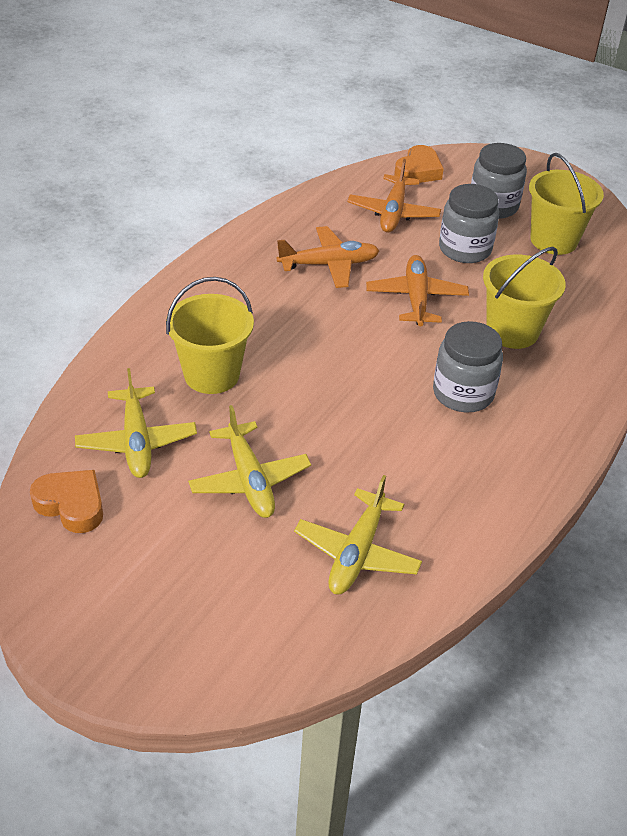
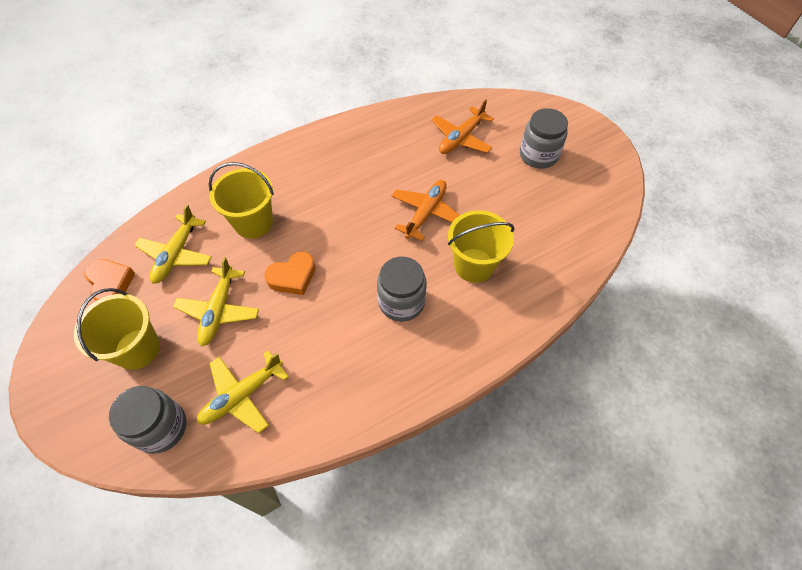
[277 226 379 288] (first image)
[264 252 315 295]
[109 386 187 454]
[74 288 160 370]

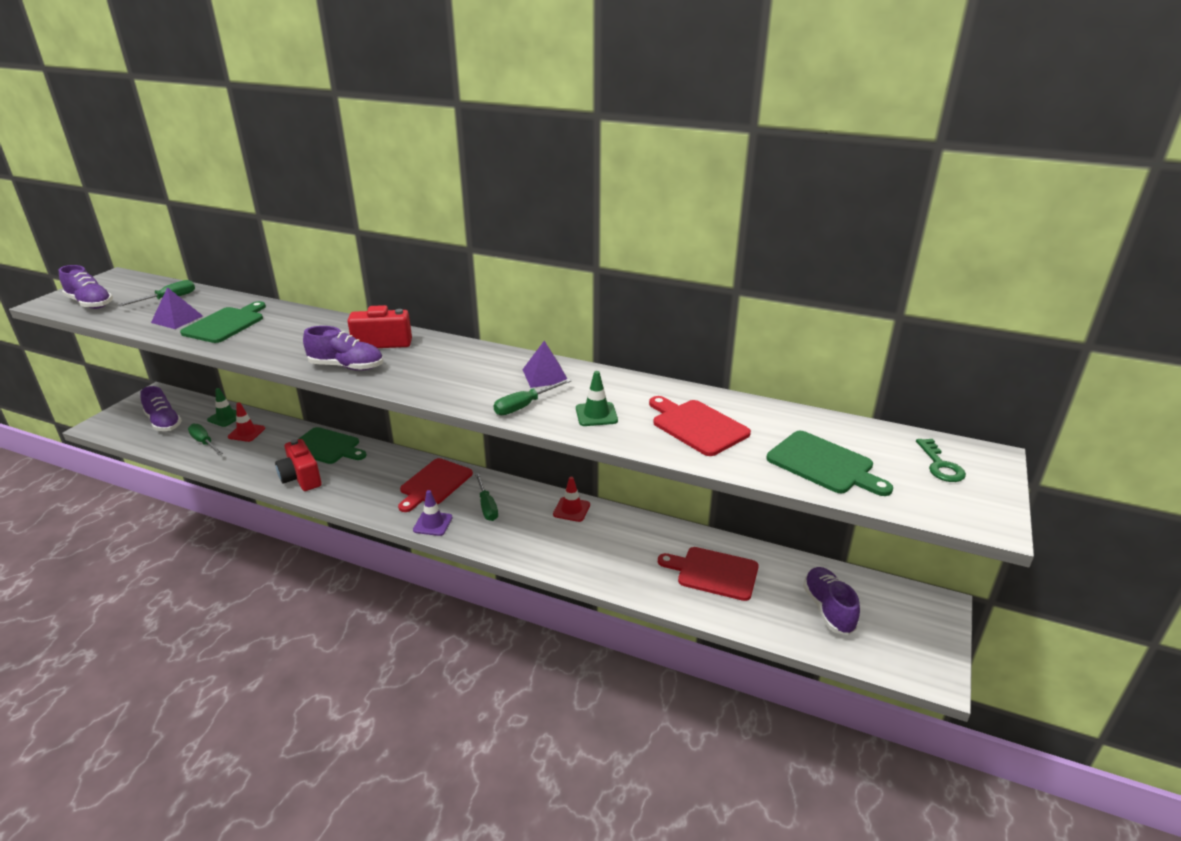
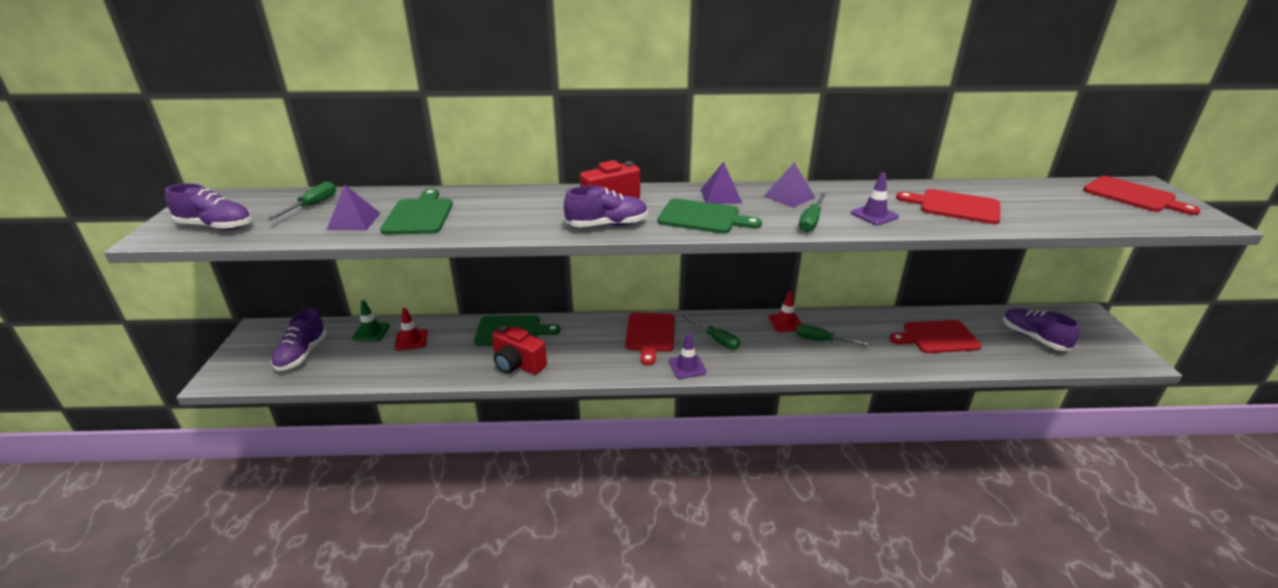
[271 309 327 371]
[795 325 871 346]
[851 173 899 225]
[658 198 762 233]
[1083 176 1201 215]
[701 161 742 204]

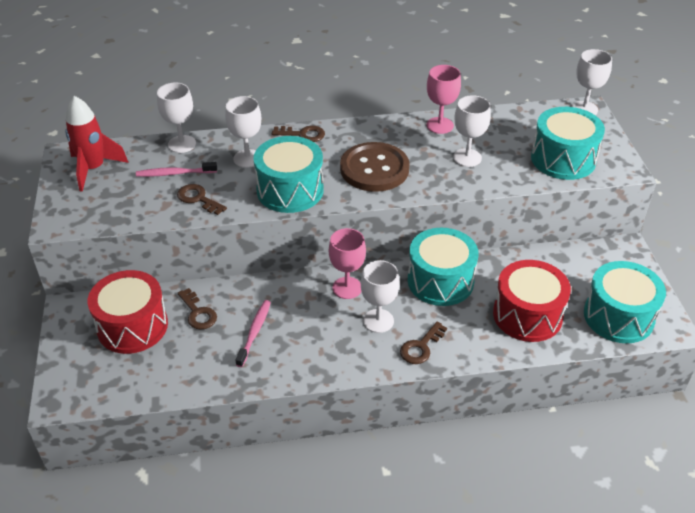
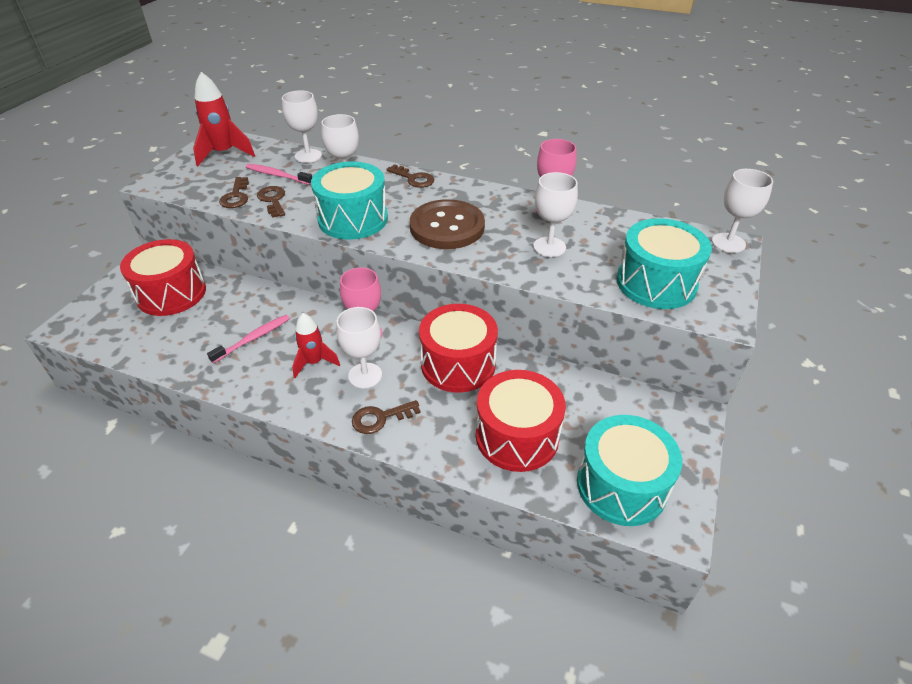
[219 177 249 208]
[419 304 498 392]
[292 313 340 378]

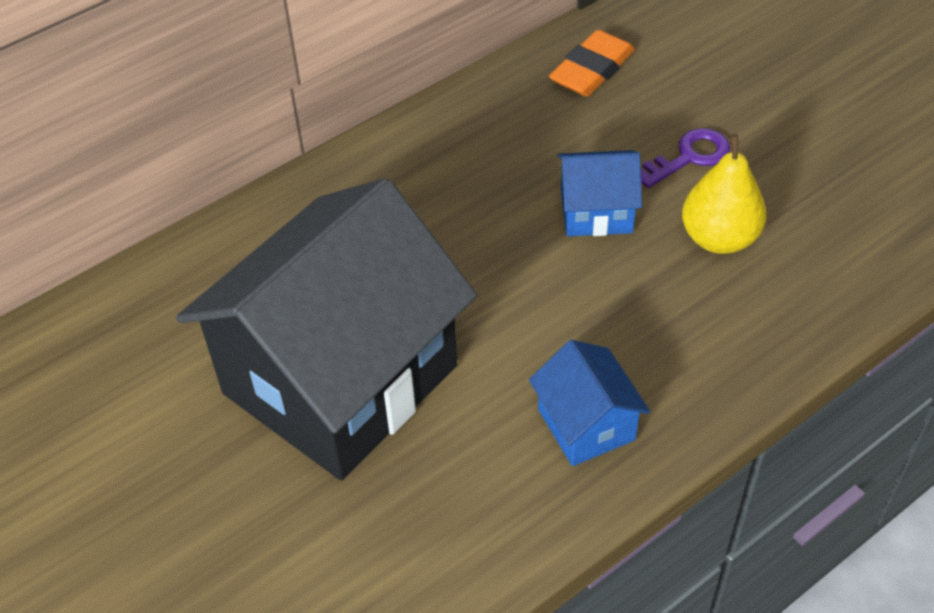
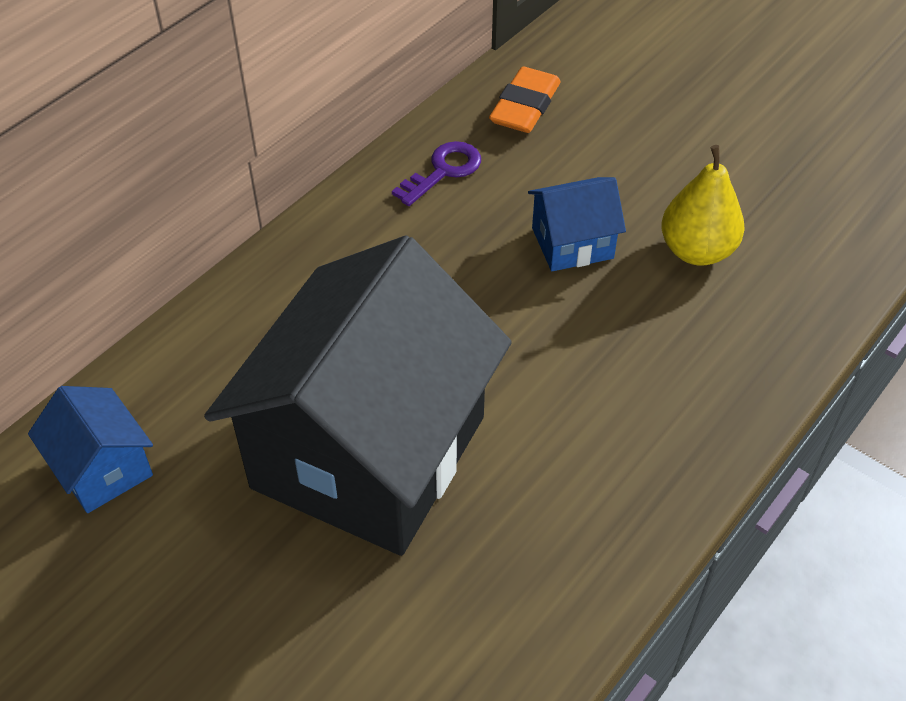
[28 386 153 513]
[392 141 481 206]

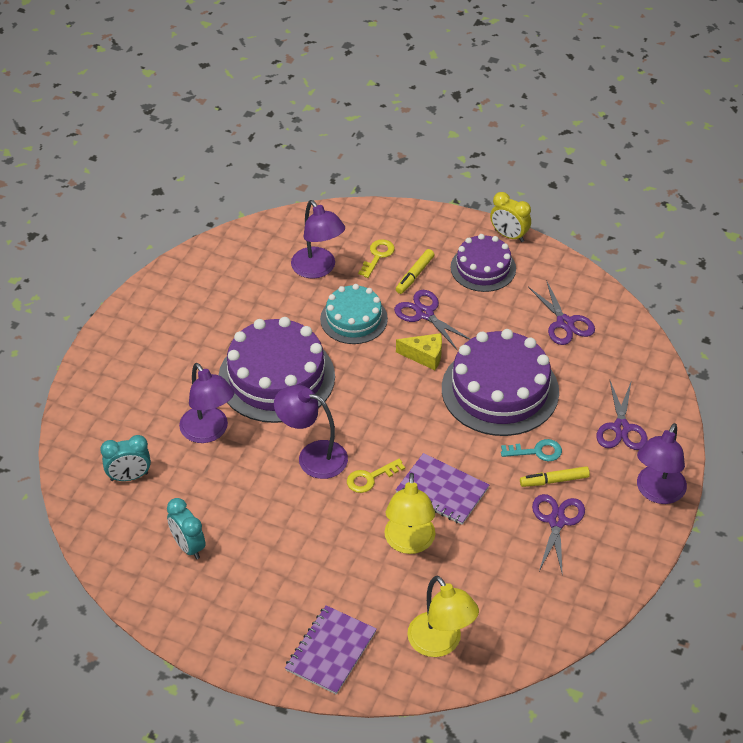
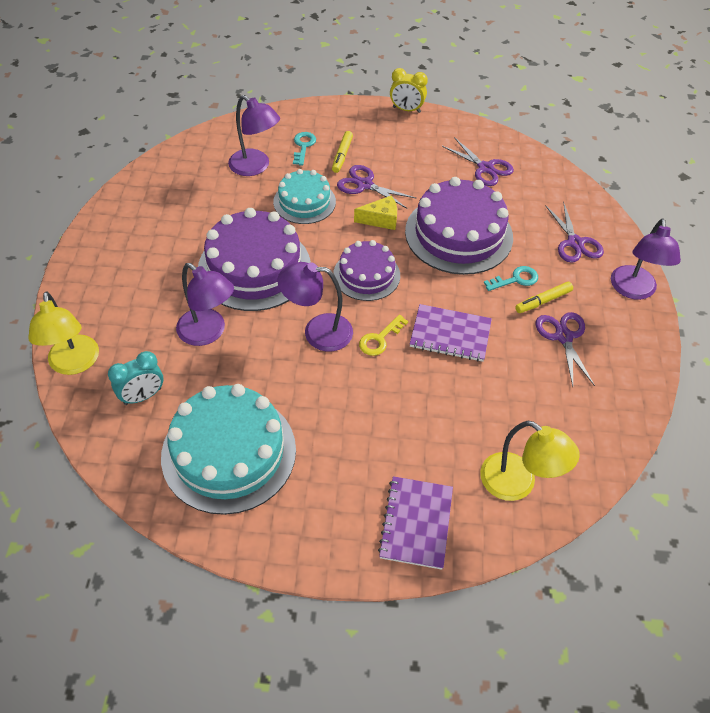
[161 384 296 515]
[293 132 316 166]
[28 292 99 375]
[333 240 400 301]

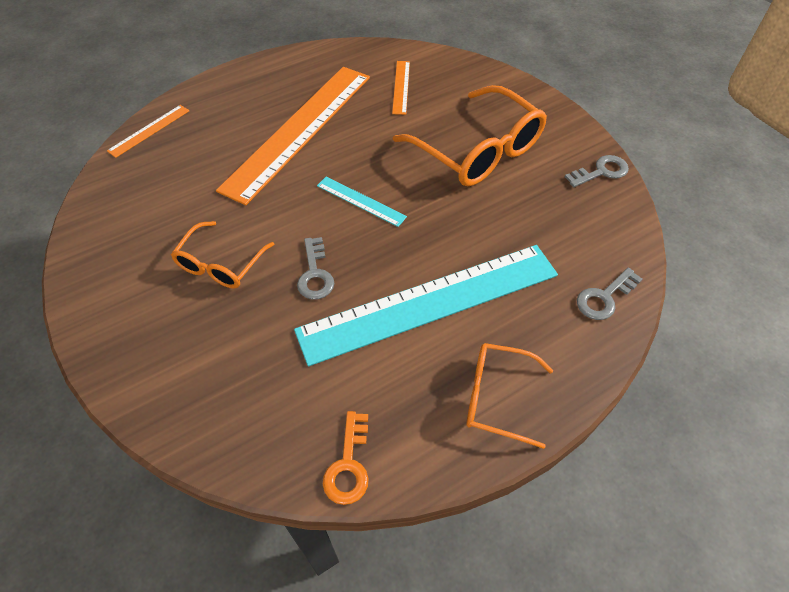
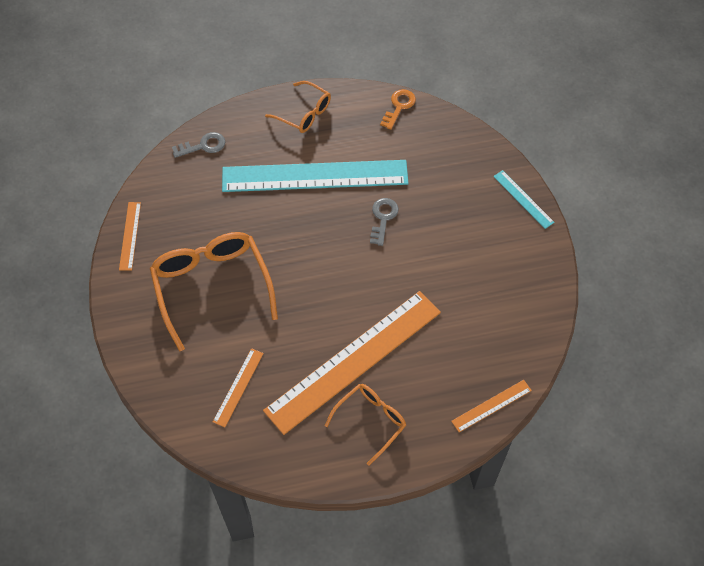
[325 384 406 466]
[493 170 555 229]
[119 202 141 271]

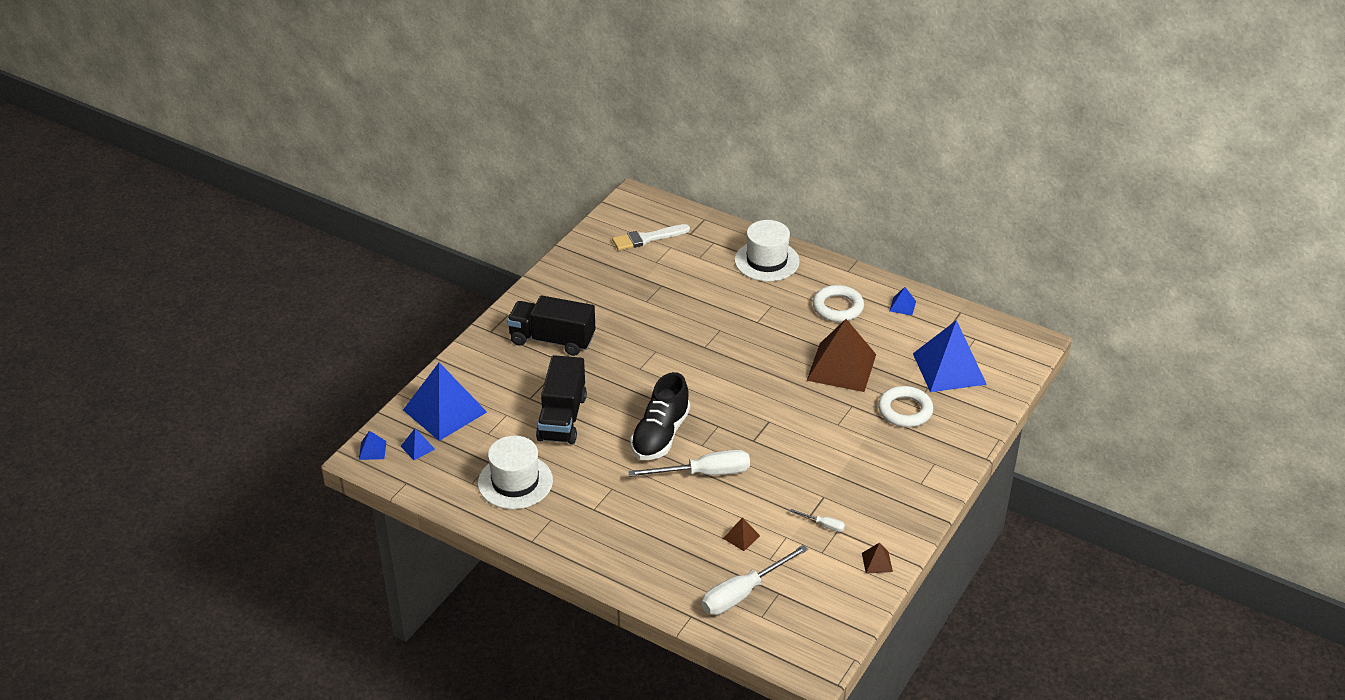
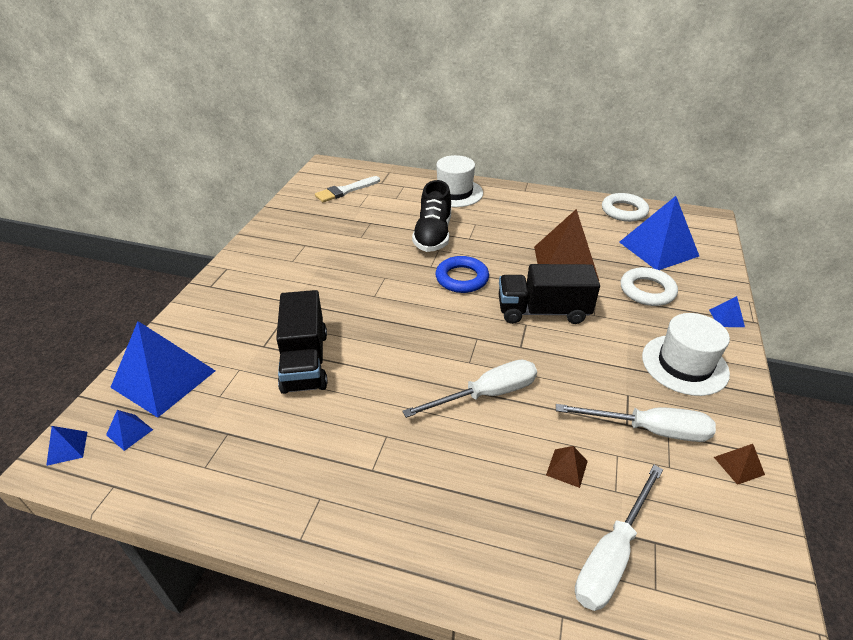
[642 313 730 396]
[499 264 600 324]
[412 180 451 252]
[556 404 716 442]
[602 193 649 222]
[709 296 745 327]
[436 256 489 293]

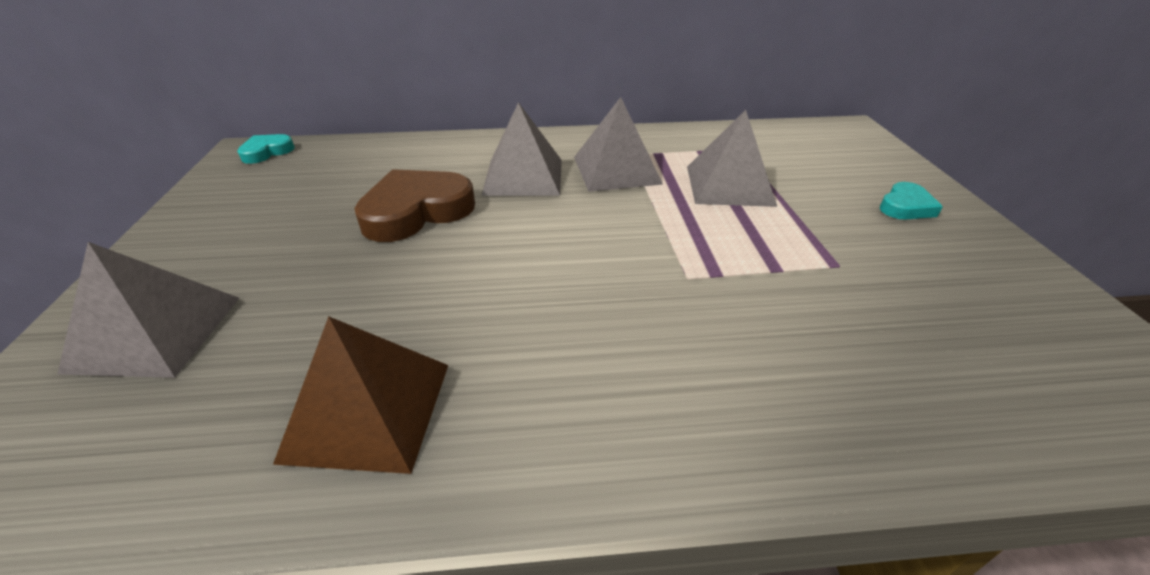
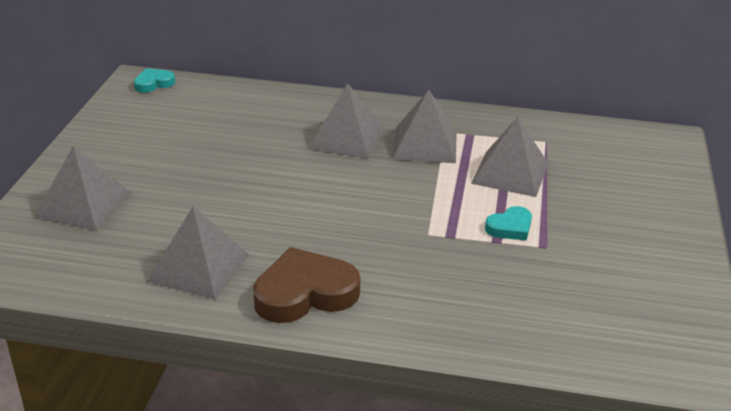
[147 207 249 300]
[253 247 360 323]
[485 206 532 241]

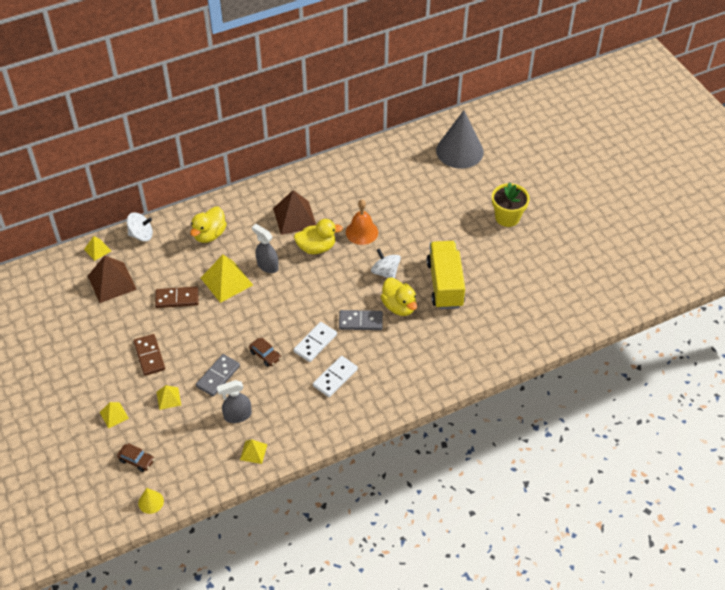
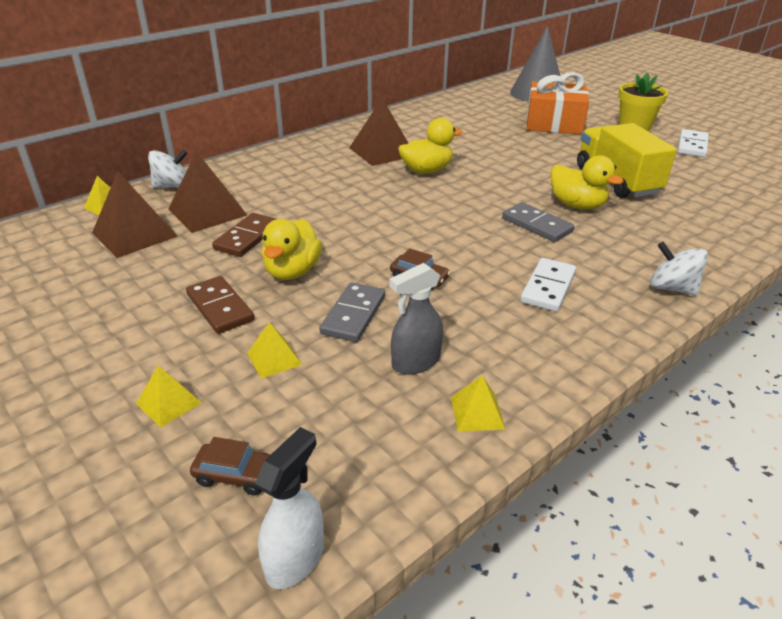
[255 427 324 589]
[212 213 276 257]
[262 219 322 280]
[201 255 253 303] (first image)
[252 224 279 273] (first image)
[678 129 708 157]
[502 202 575 242]
[346 200 378 245] (first image)
[650 241 708 296]
[168 151 247 233]
[526 72 589 135]

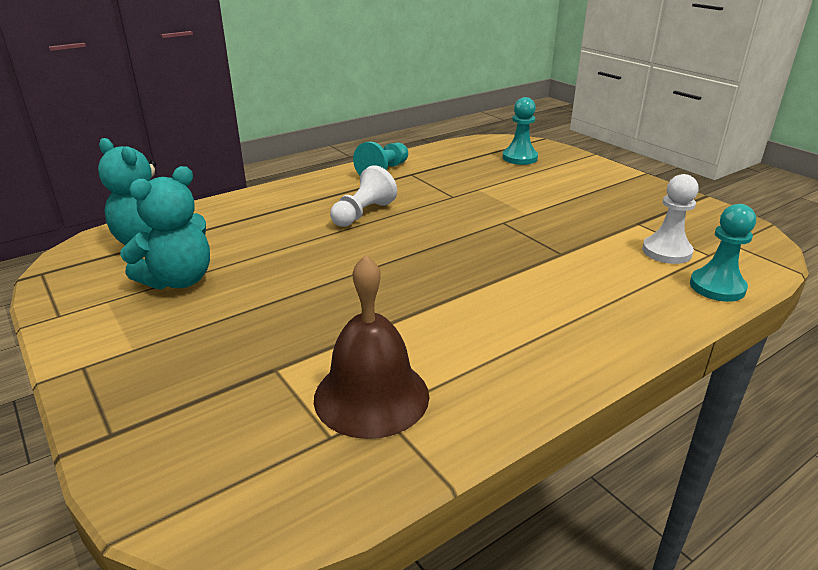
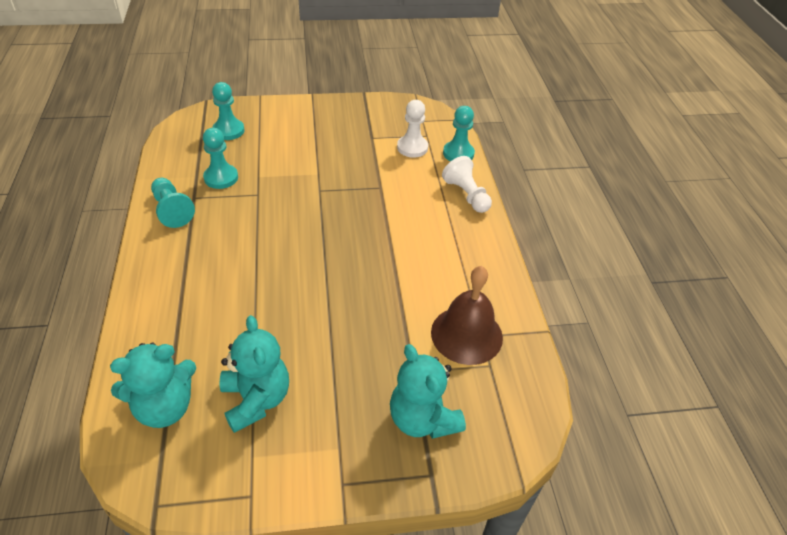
[442 156 492 213]
[203 128 238 189]
[390 344 466 439]

